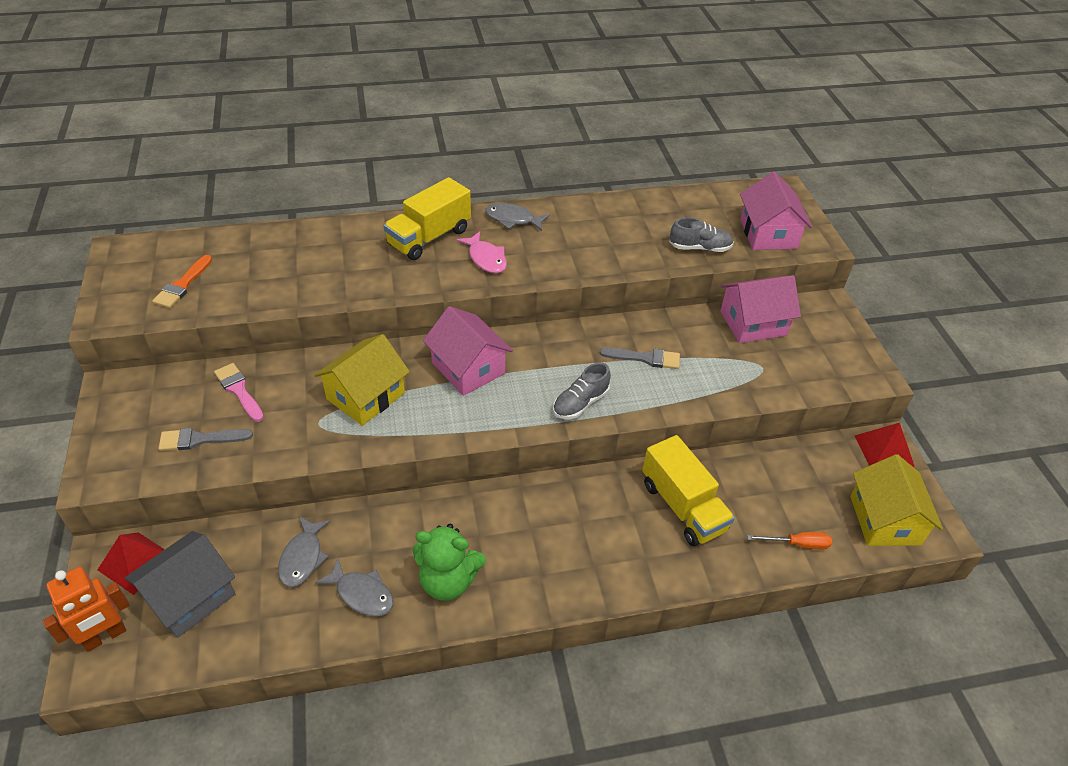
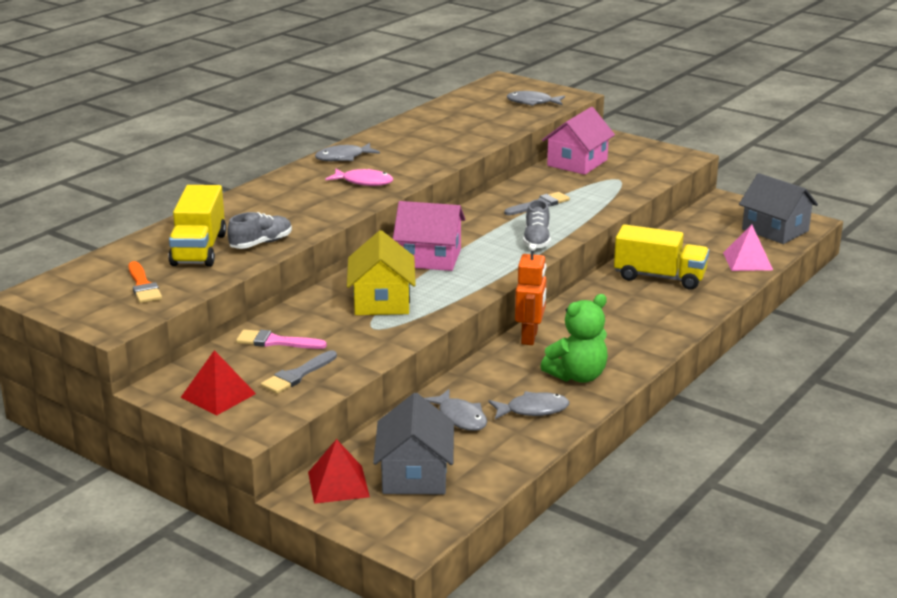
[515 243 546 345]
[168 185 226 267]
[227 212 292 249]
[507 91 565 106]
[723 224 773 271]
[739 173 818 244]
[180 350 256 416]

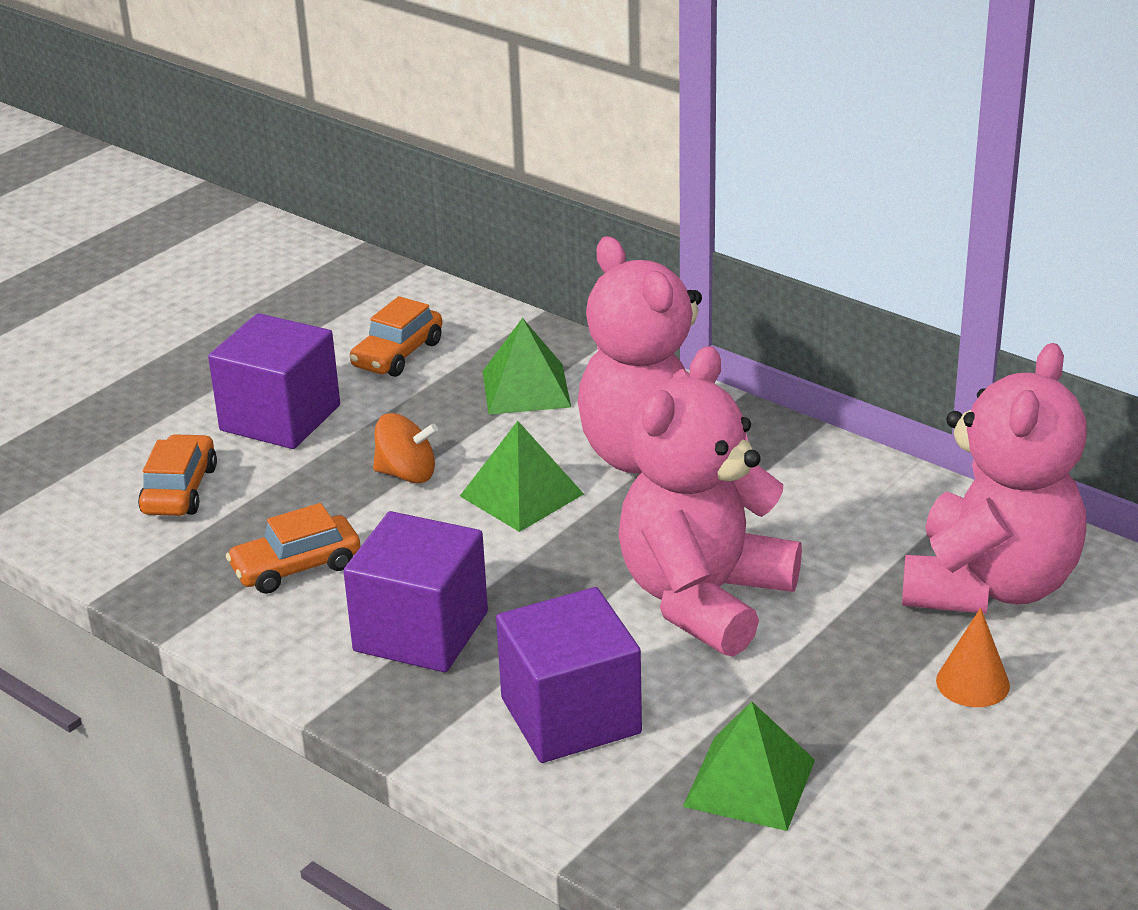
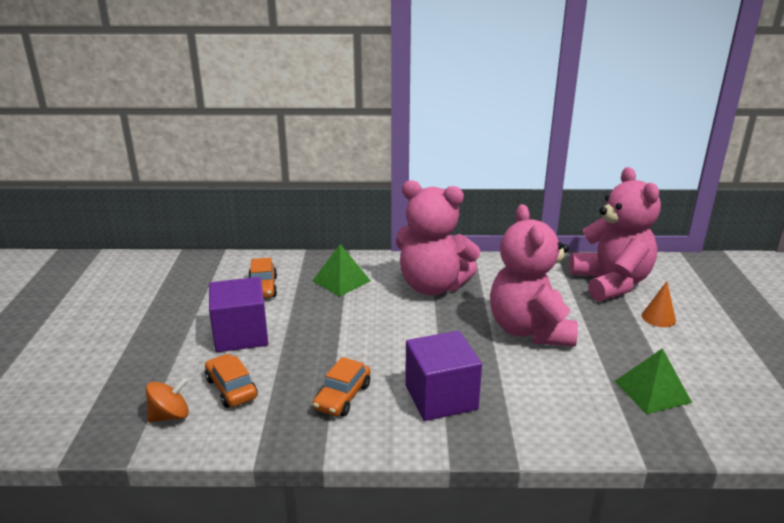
[146 378 189 422]
[460 421 584 532] (first image)
[496 587 642 763] (first image)

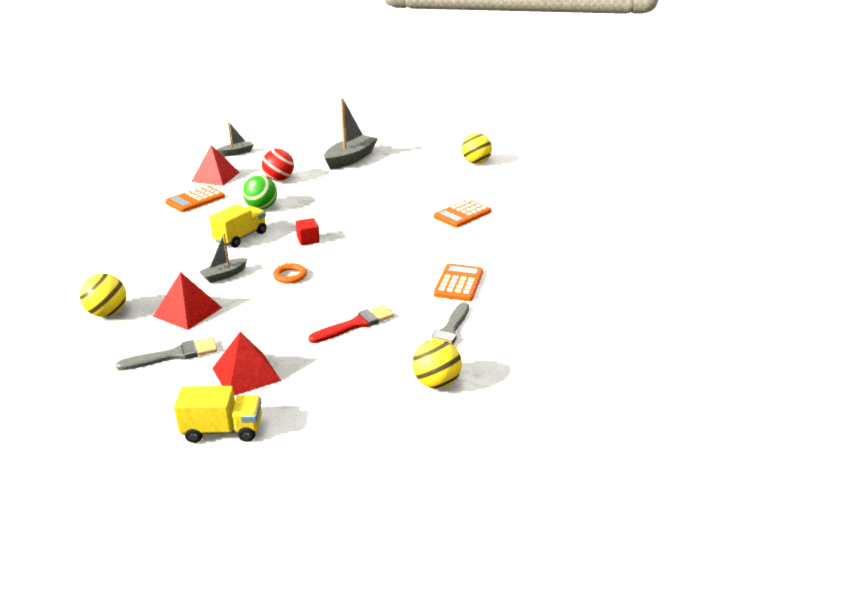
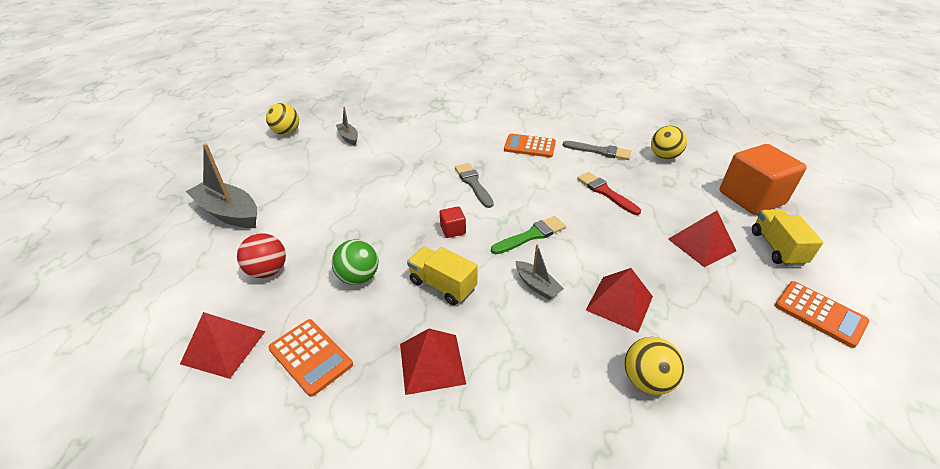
[455 163 494 208]
[336 107 358 146]
[491 216 566 254]
[775 281 869 348]
[400 329 466 395]
[719 144 807 215]

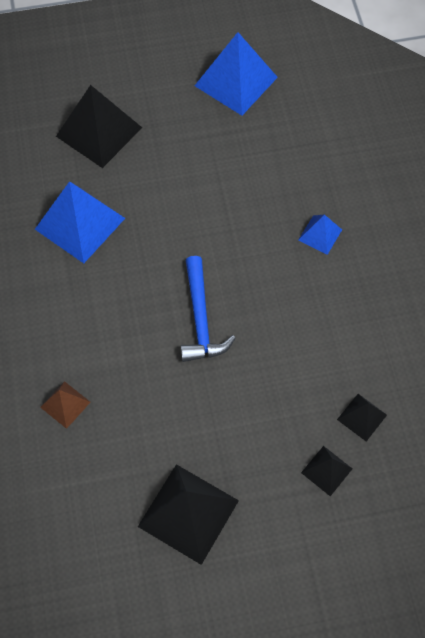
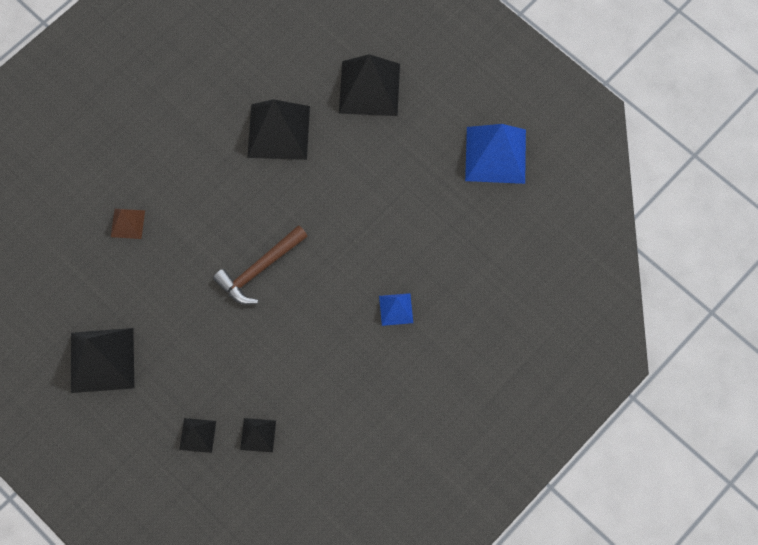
[247 99 310 160]
[213 225 308 305]

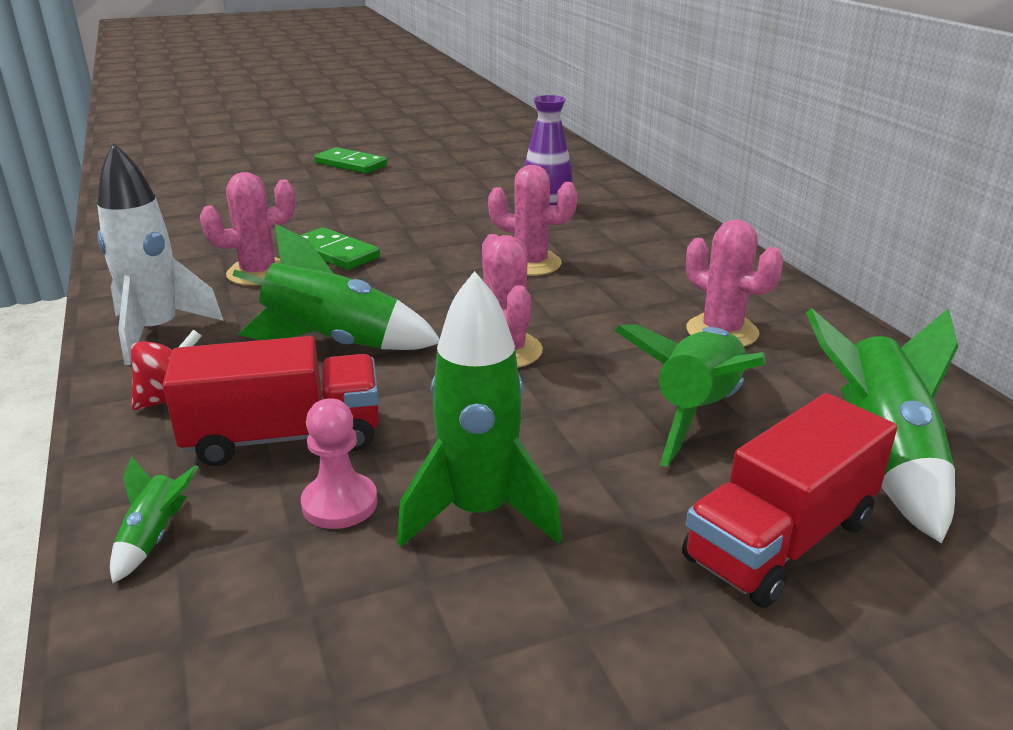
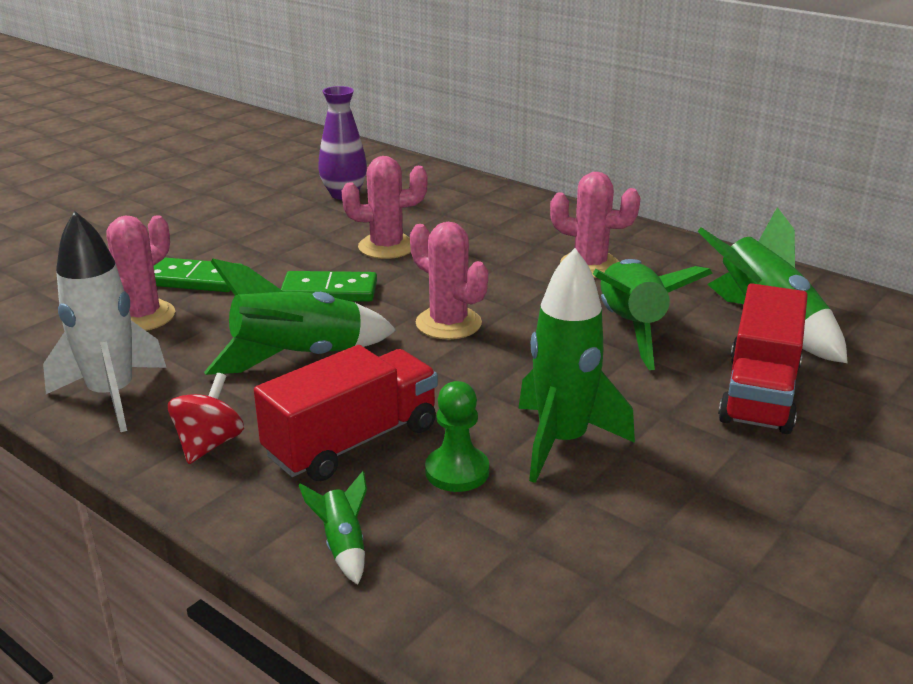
[425 381 489 492]
[281 271 377 302]

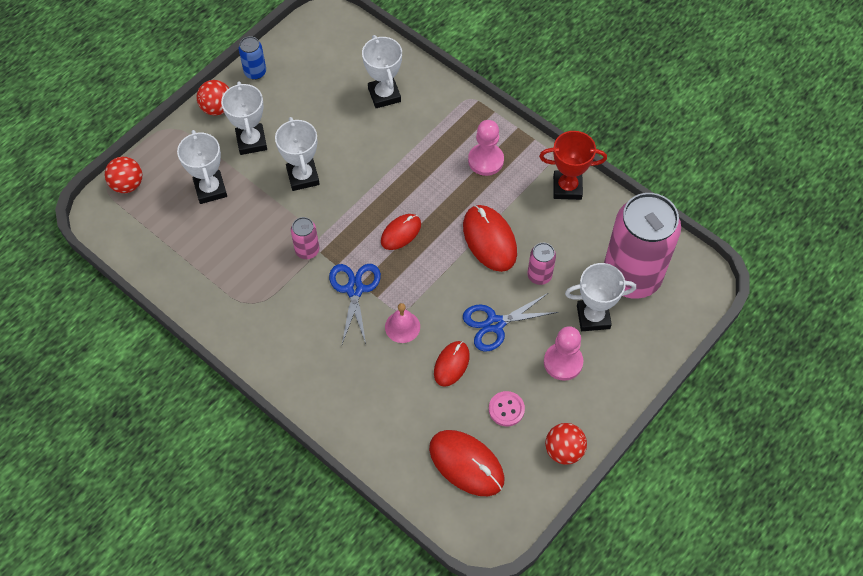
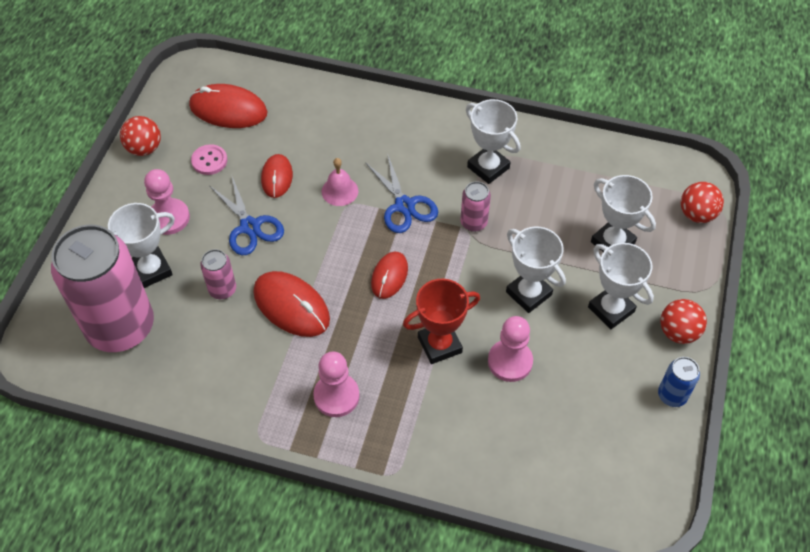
[466 99 521 184]
[209 174 284 255]
[403 279 480 364]
[488 316 533 382]

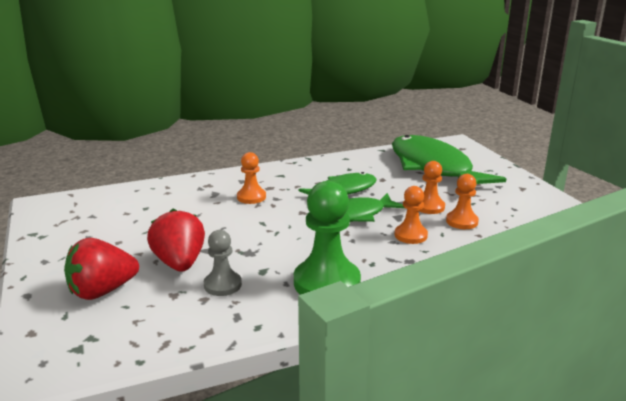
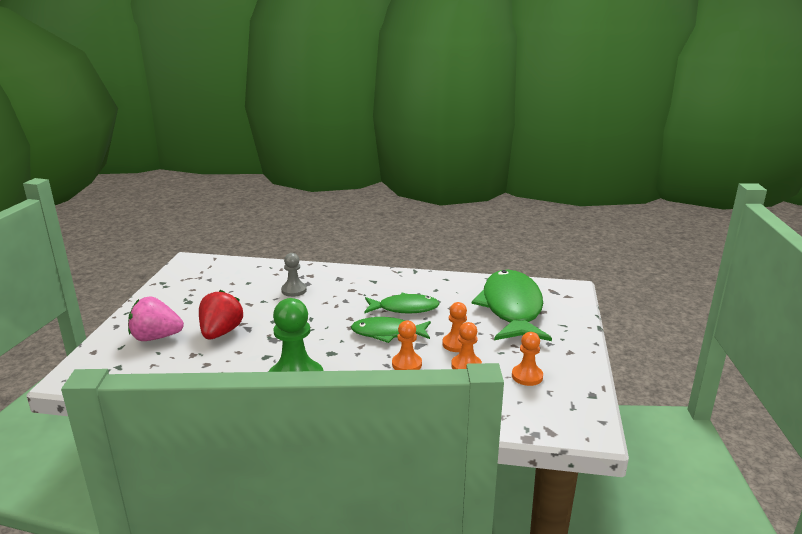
[128 296 184 341]
[281 253 307 297]
[512 332 543 386]

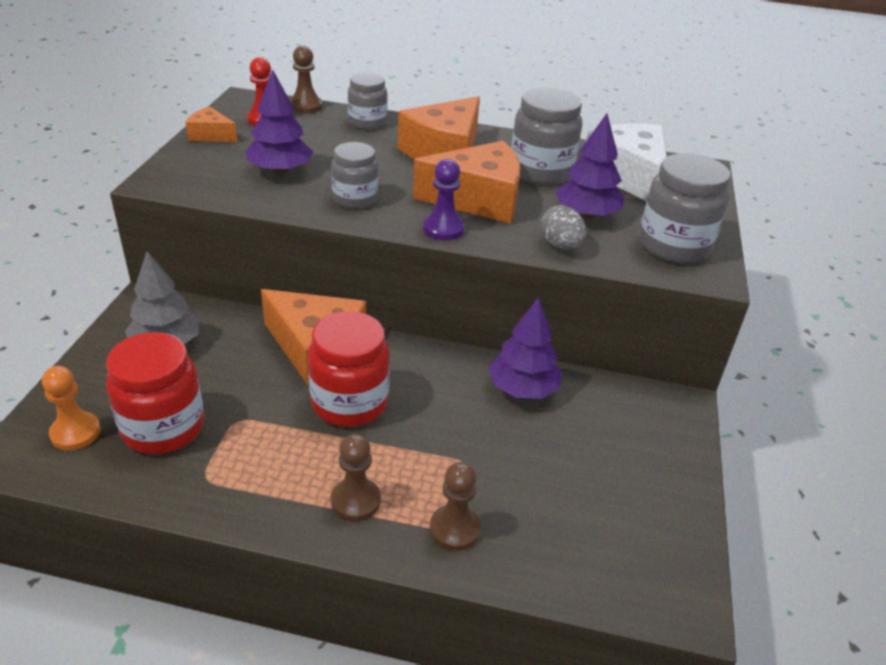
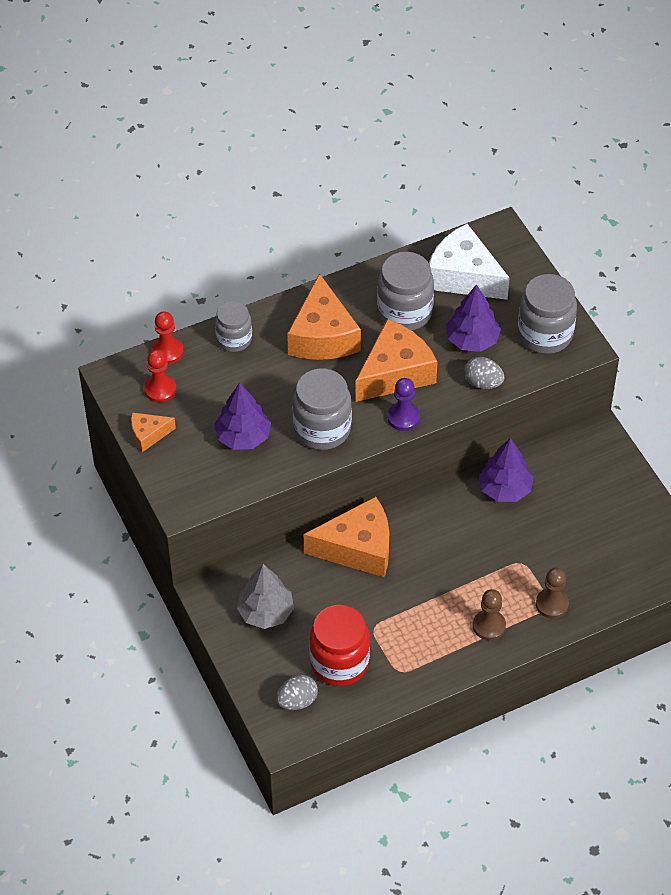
[276 675 318 710]
[151 311 183 364]
[308 311 390 427] (first image)
[293 368 352 450]

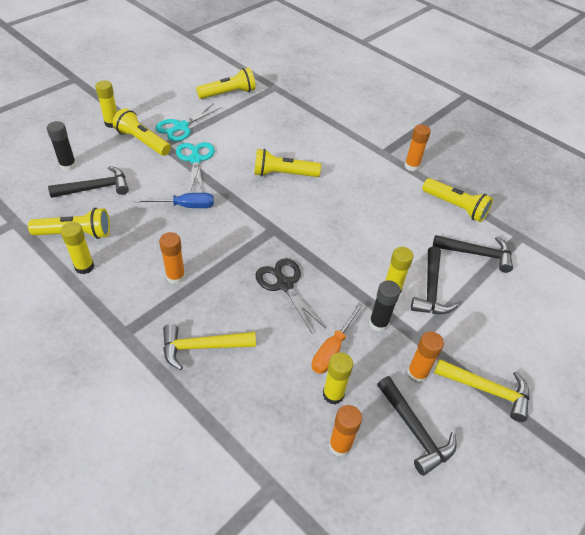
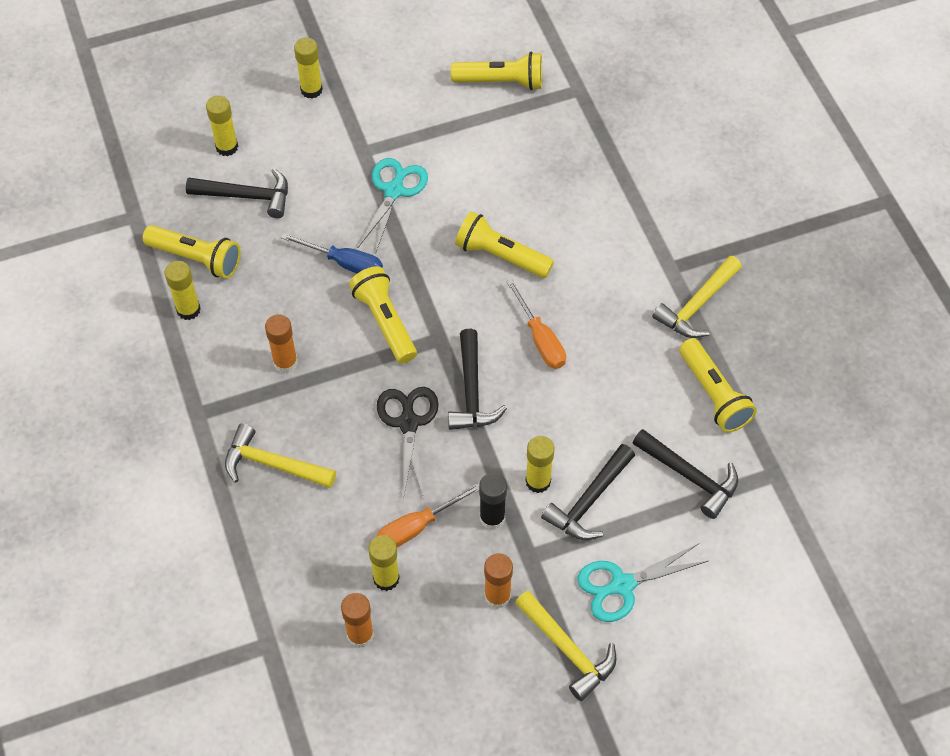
[206 95 238 156]
[349 266 417 364]
[578 544 708 622]
[448 329 507 430]
[652 256 742 338]
[506 279 566 369]

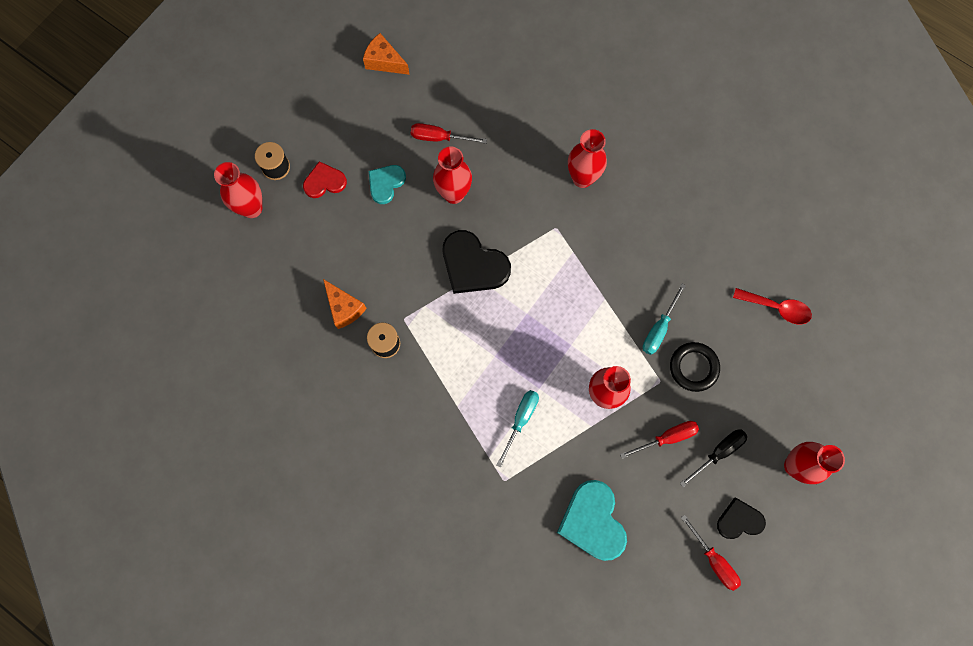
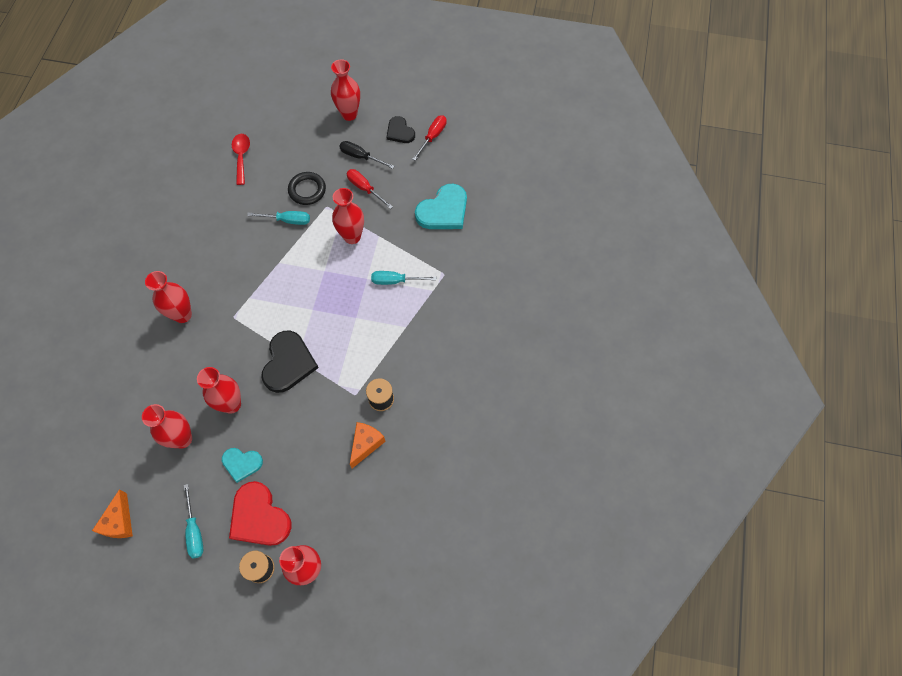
[229 481 291 546]
[142 404 192 449]
[184 484 203 559]

